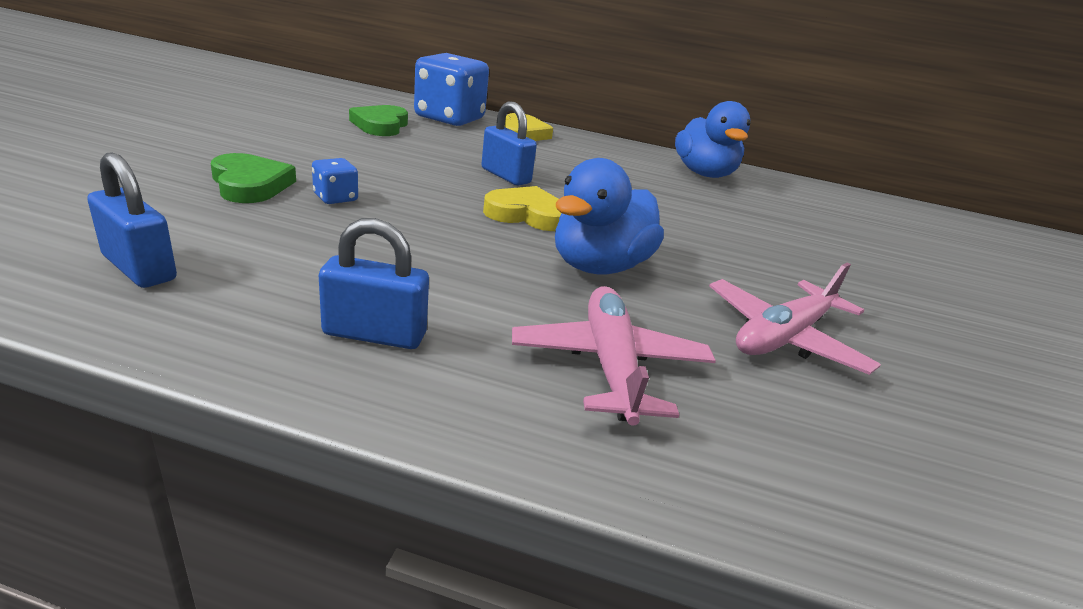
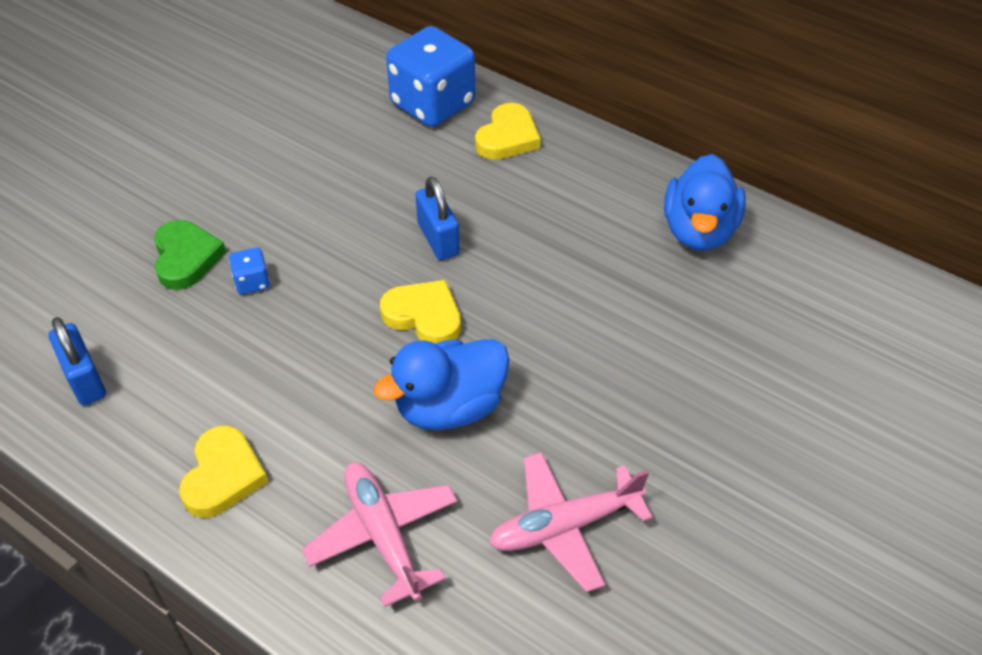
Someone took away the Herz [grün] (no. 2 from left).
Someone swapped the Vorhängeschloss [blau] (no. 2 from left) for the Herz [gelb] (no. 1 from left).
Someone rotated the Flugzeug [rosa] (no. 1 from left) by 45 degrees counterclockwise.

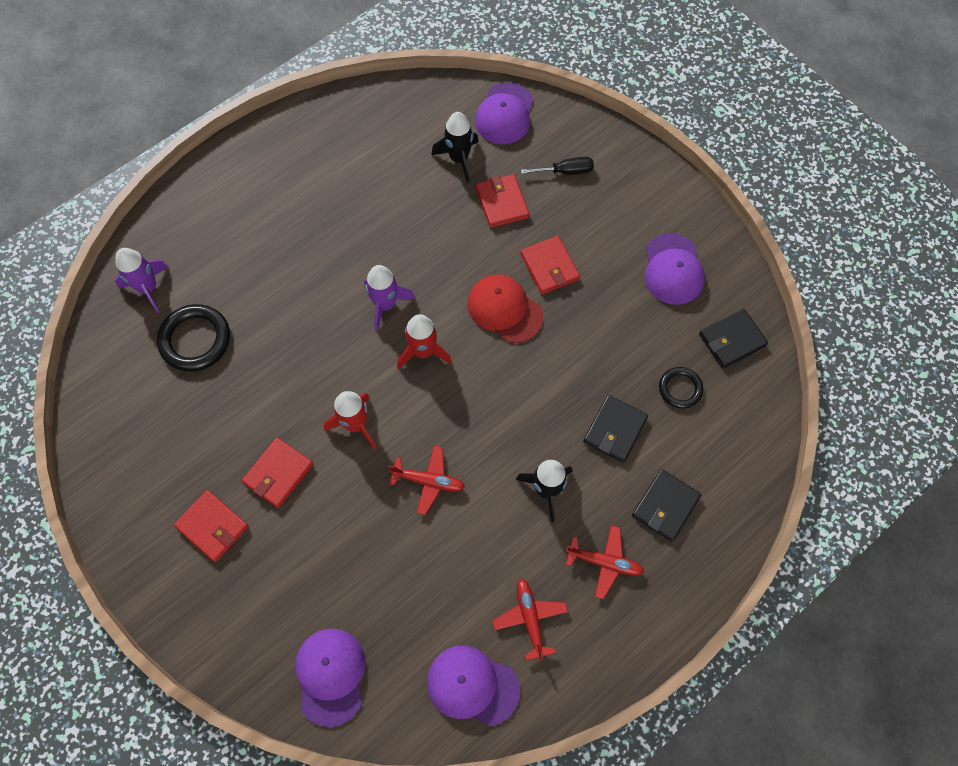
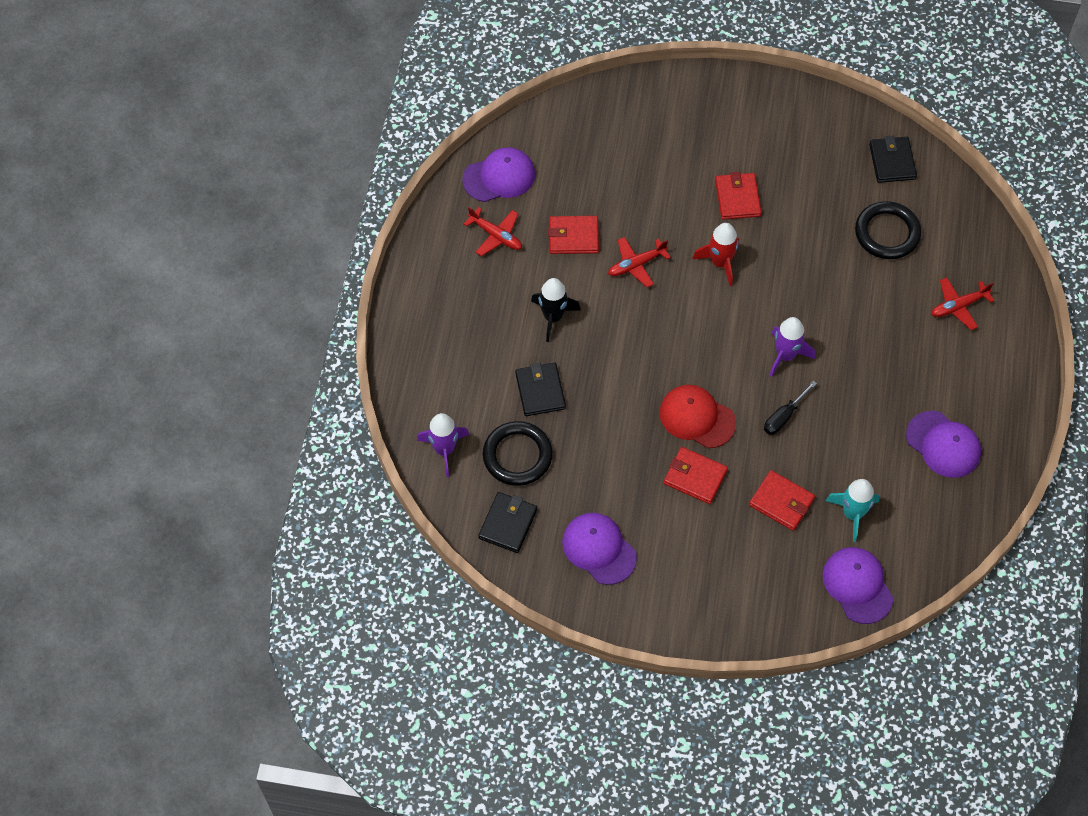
Someone took away the Rakete [rot] (no. 2 from left).
Someone carried the Rakete [lila] (no. 1 from left).
Someone carried the Geldbörse [rot] (no. 1 from left).
Someone carried the Kappe [lila] (no. 1 from left in the first image).
Someone carried the Schraubenzieher [schwarz].
Someone carried the Flugzeug [rot] (no. 3 from left).
Someone carried the Geldbörse [schwarz] (no. 2 from left in the first image).
Someone repainted the Rakete [schwarz] (no. 1 from left), which became the Rakete [türkis].
Someone rotated the Kappe [rot] by 150 degrees counterclockwise.
Someone scaled the Ring [schwarz] (no. 2 from left in the first image) by 1.67.

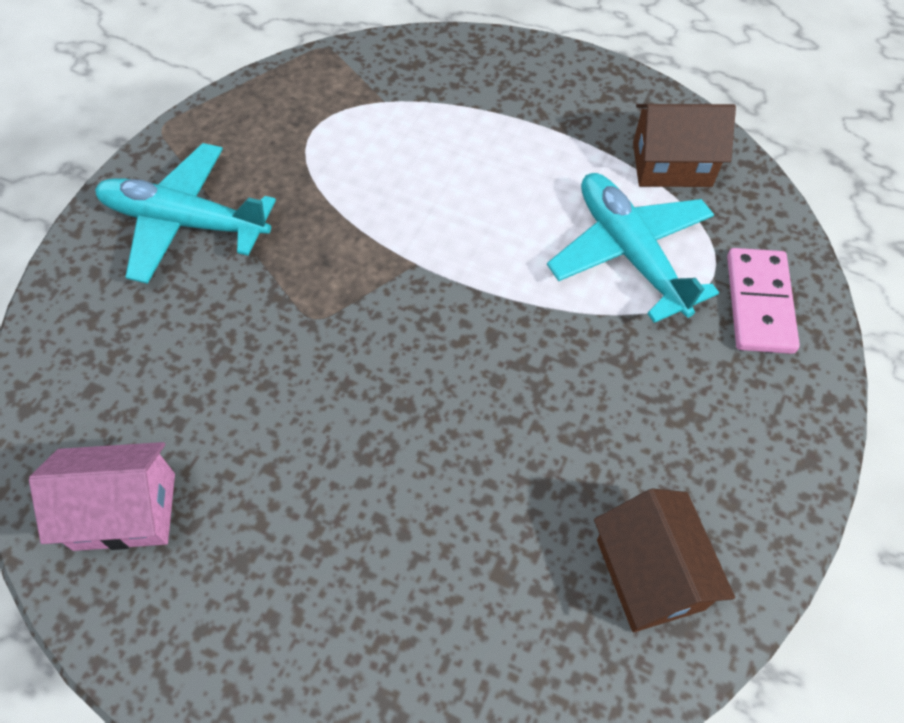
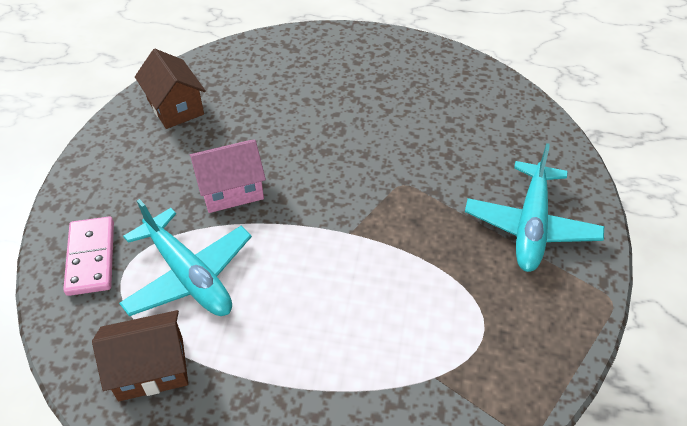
Someone carried the Haus [rosa].
Someone rotated the Flugzeug [türkis] (no. 1 from left in the first image) by 105 degrees clockwise.

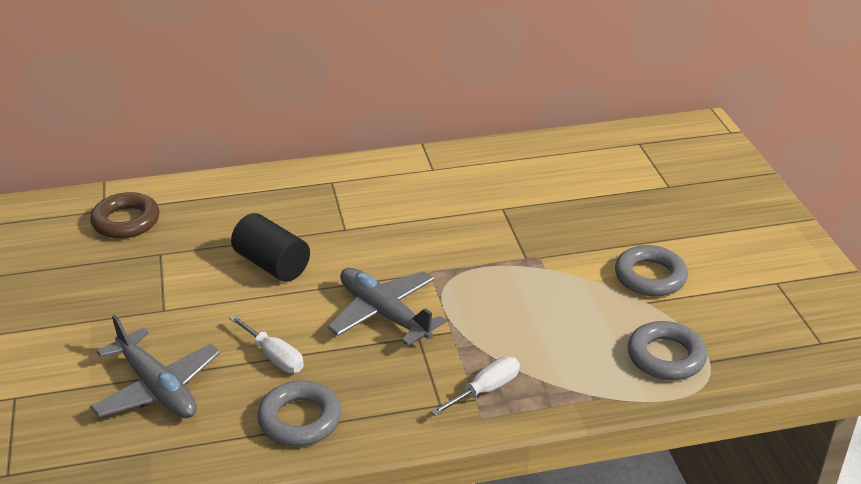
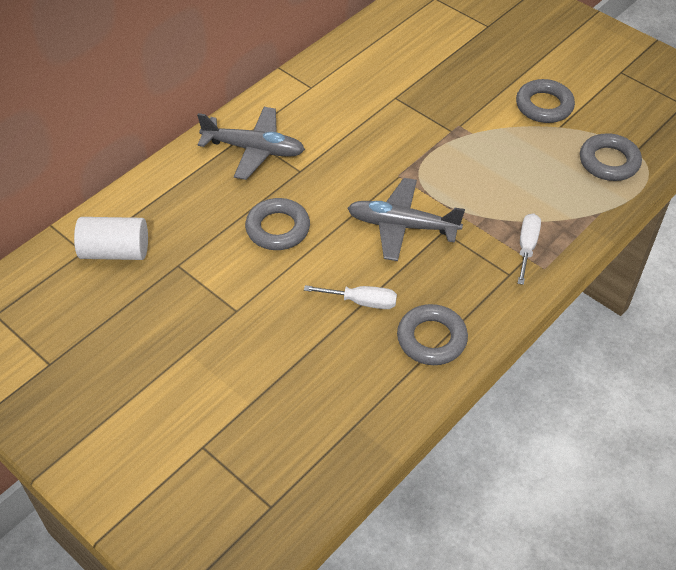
Someone carried the Flugzeug [grau] (no. 1 from left).
Someone swapped the Ring [braun] for the Vollzylinder [weiß].
Someone swapped the Vollzylinder [schwarz] for the Ring [grau] (no. 1 from left).

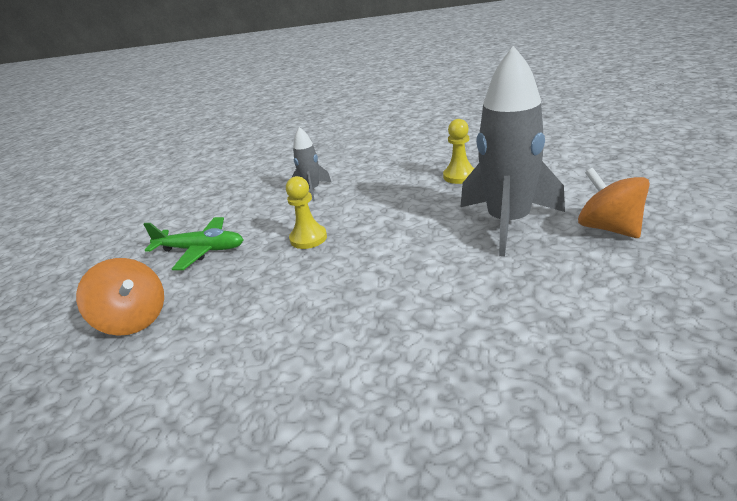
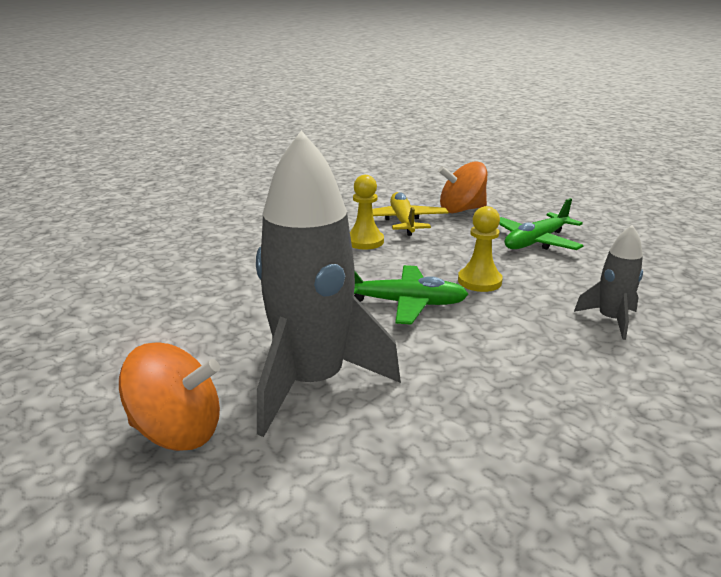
Someone put down the Flugzeug [grün] (no. 1 from left).
Someone put down the Flugzeug [gelb].
Someone carried the Bauer [gelb] (no. 2 from left in the first image).

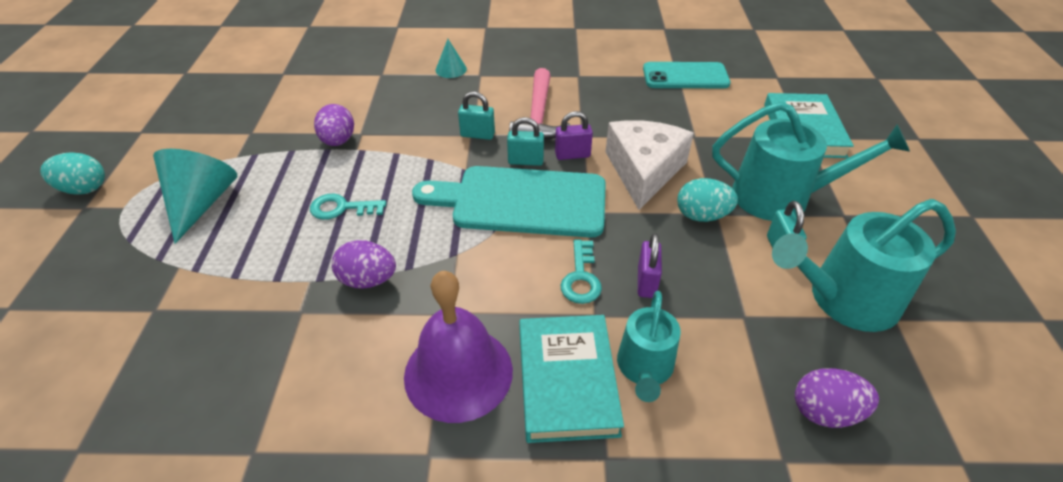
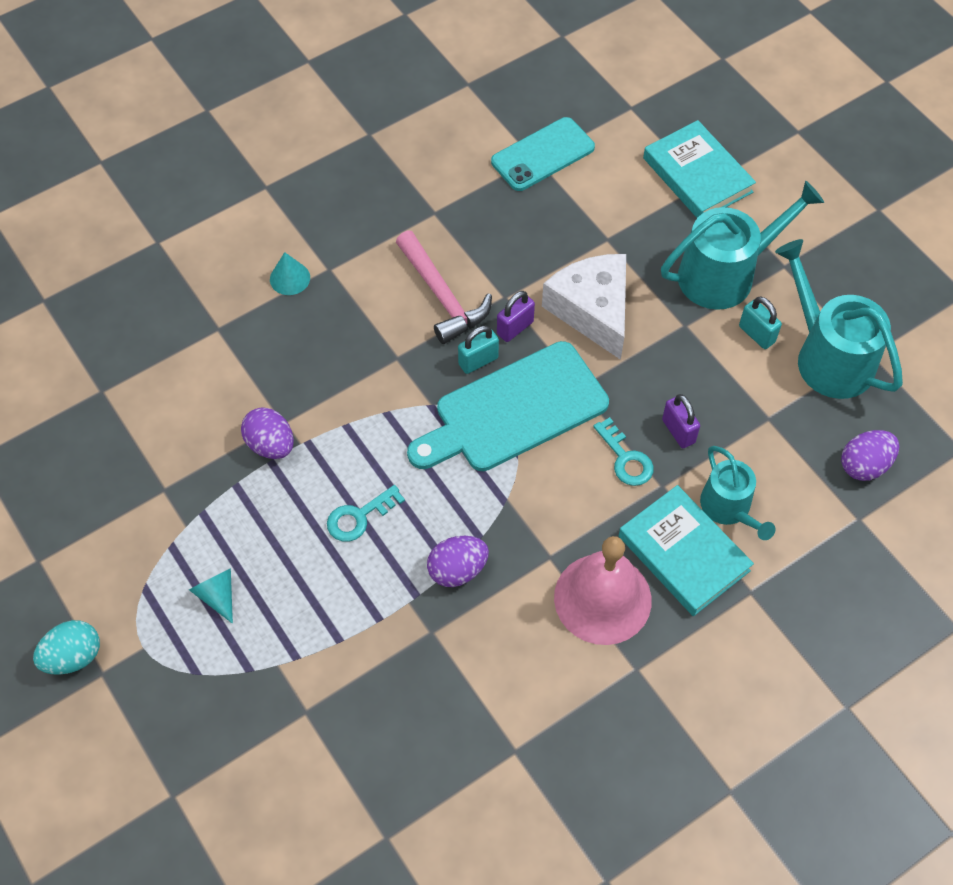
Someone took away the Vorhängeschloss [türkis] (no. 1 from left).
Someone took away the Ei [türkis] (no. 2 from left).
Someone repainted the Glocke [lila], which became the Glocke [rosa].
Someone rotated the Gießkanne [türkis] (no. 3 from left) by 105 degrees clockwise.
Someone scaled the Kegel [türkis] (no. 1 from left) by 0.54.

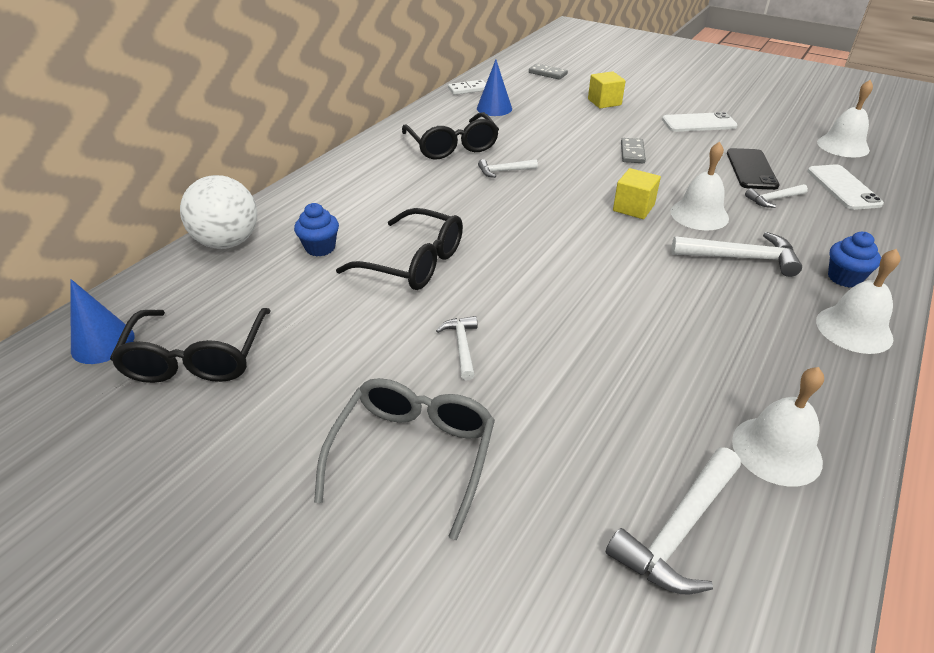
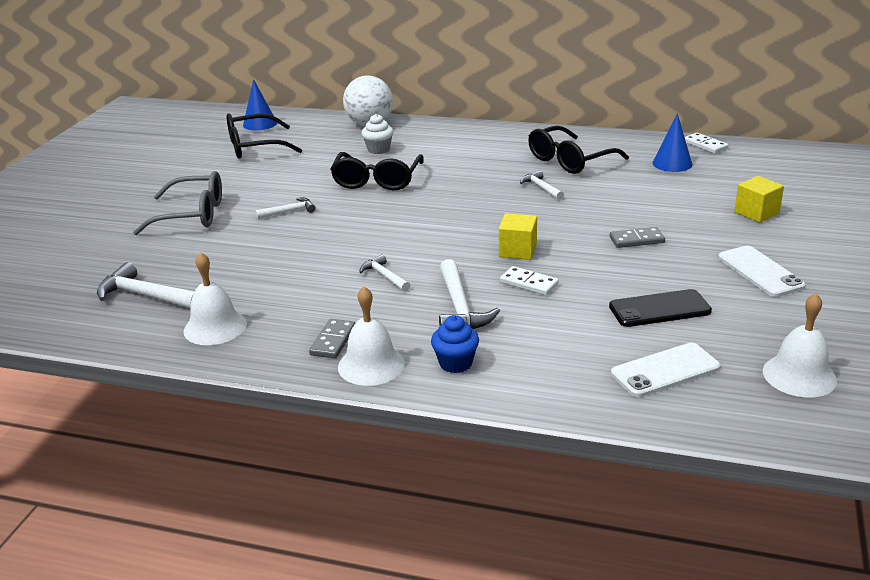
Someone carried the Dominostein [grau] (no. 1 from left).
Someone carried the Hammer [weiß] (no. 5 from left in the first image).
Someone swapped the Glocke [weiß] (no. 1 from left) for the Dominostein [weiß] (no. 1 from left).
Someone repainted the Muffin [blau] (no. 1 from left), which became the Muffin [weiß].

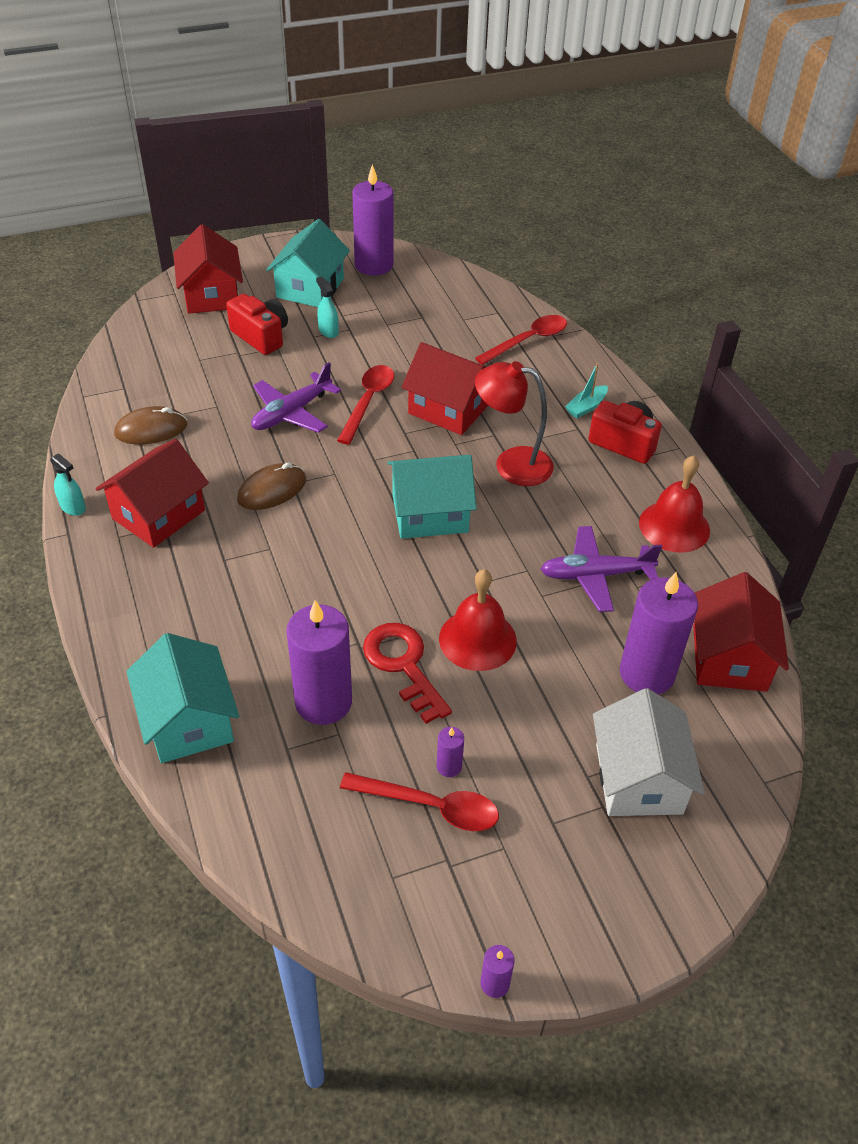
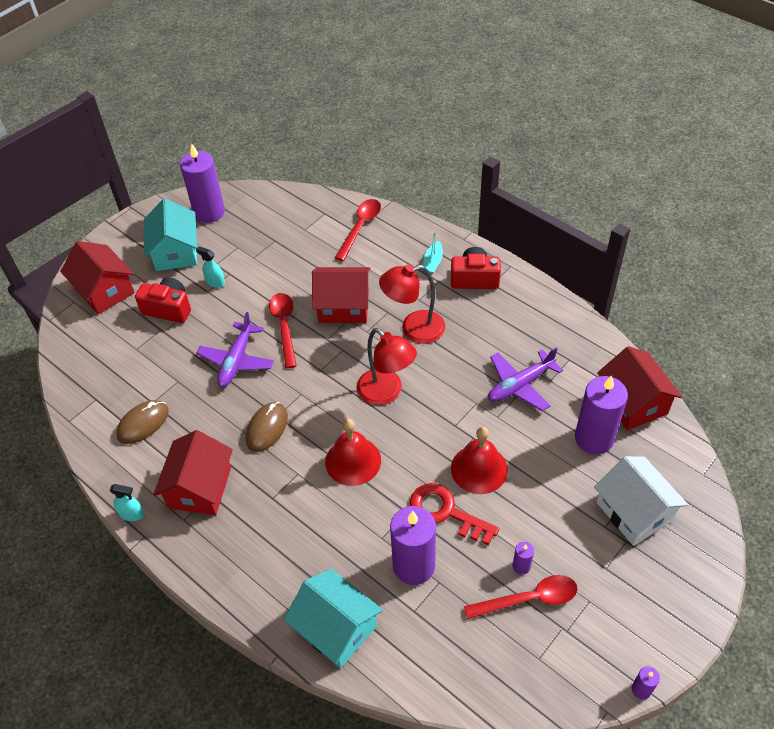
Someone carried the Glocke [rot] (no. 2 from left in the first image).
Someone swapped the Haus [türkis] (no. 3 from left) for the Lampe [rot] (no. 1 from left).

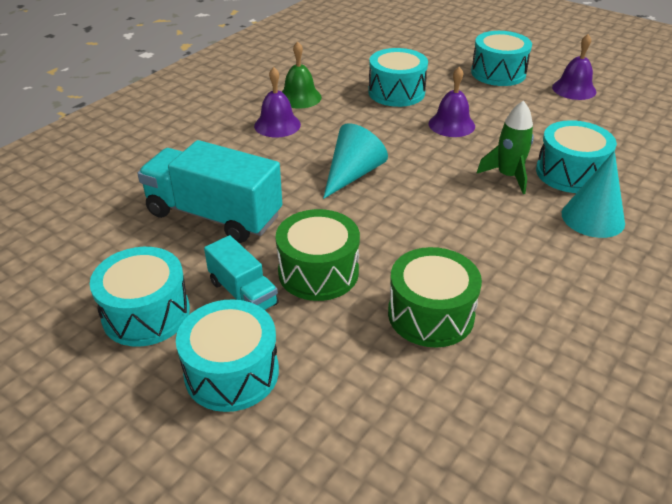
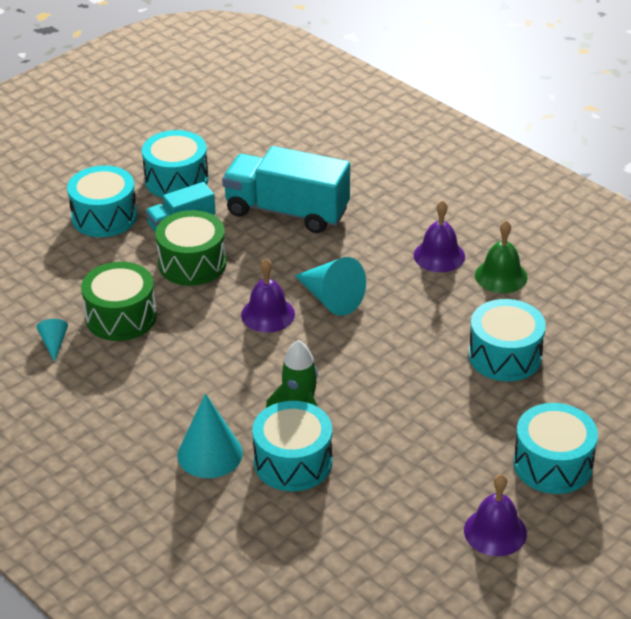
Someone put down the Kegel [türkis] (no. 1 from left).
Someone carried the Glocke [lila] (no. 2 from left in the first image).
Someone rotated the Lastwagen [türkis] (no. 1 from left in the first image) by 105 degrees counterclockwise.

